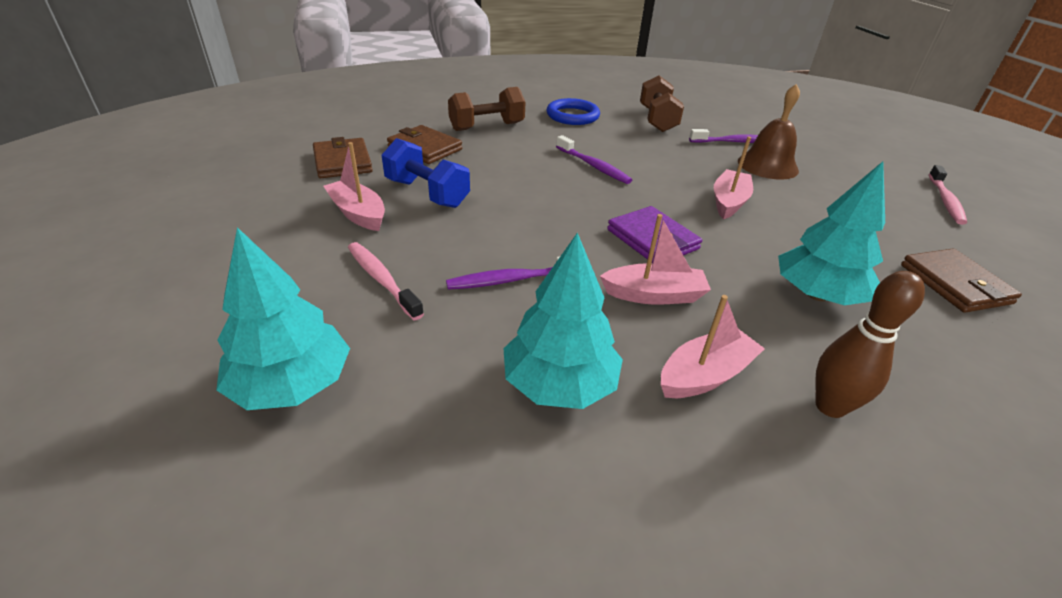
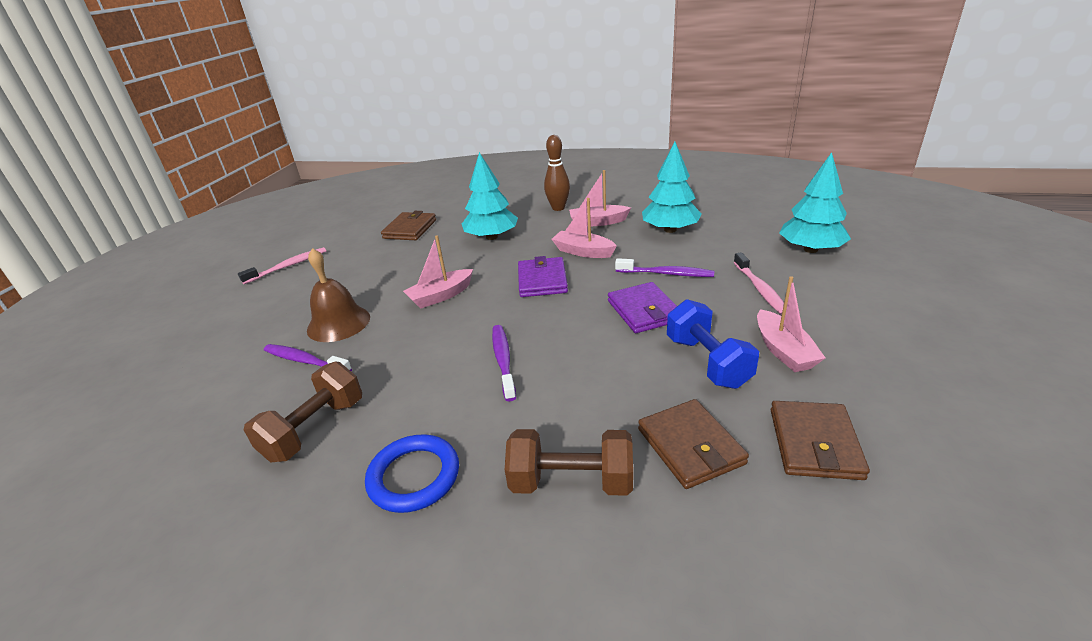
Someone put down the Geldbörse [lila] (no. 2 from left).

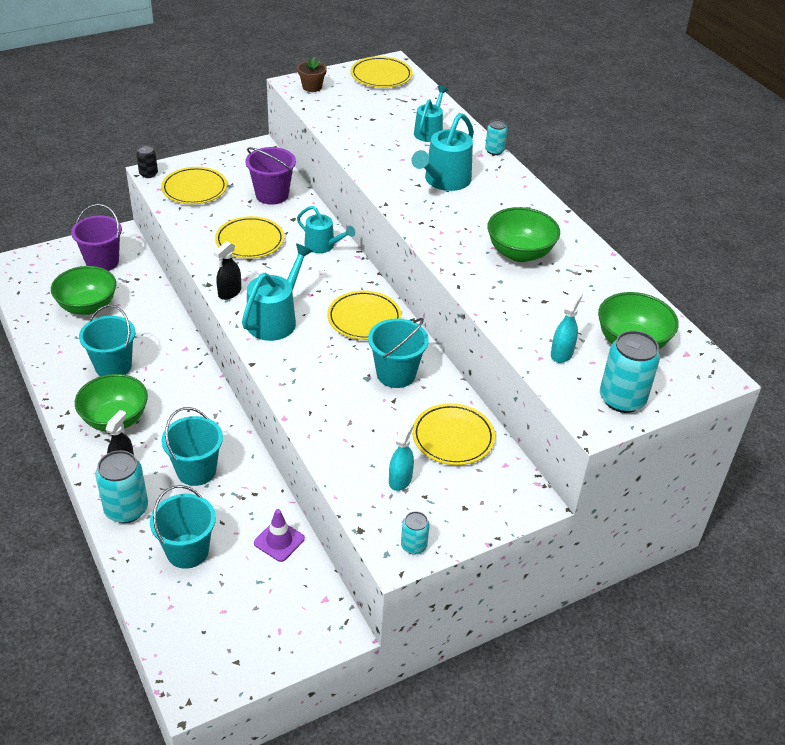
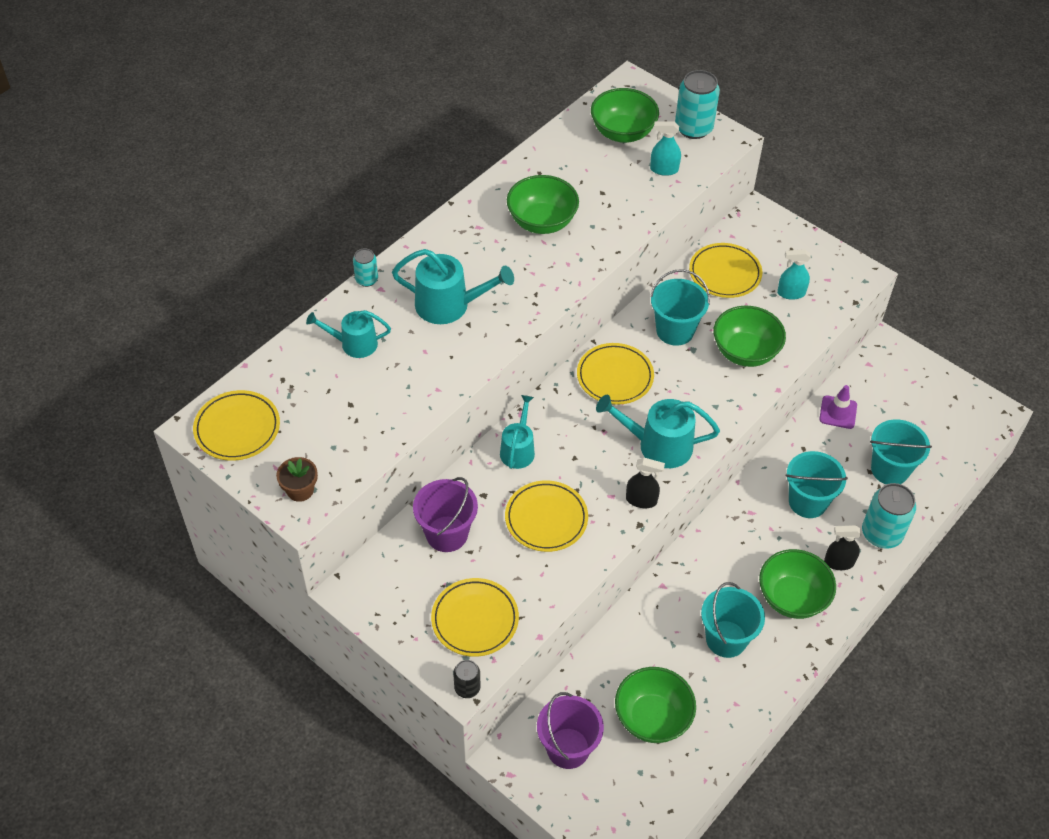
Someone took away the Dose [türkis] (no. 2 from left).
Someone put down the Schüssel [grün] (no. 4 from left).

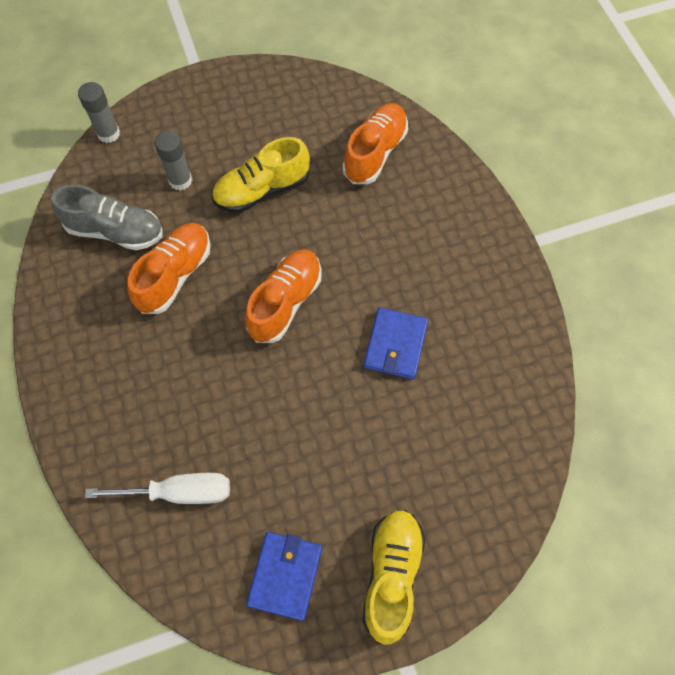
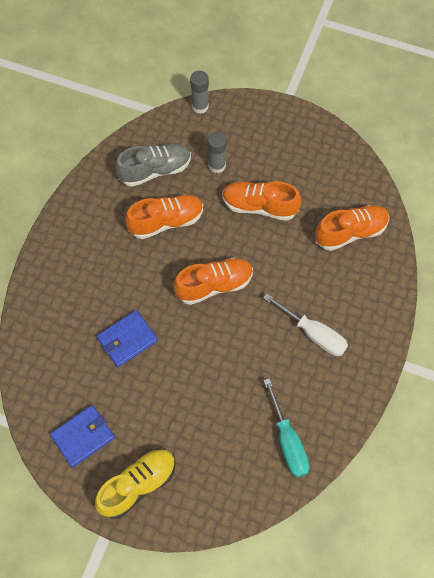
Someone put down the Schraubenzieher [türkis].
Someone carried the Schraubenzieher [weiß].
Someone carried the Geldbörse [blau] (no. 2 from left).
Someone repainted the Schuh [gelb] (no. 1 from left), which became the Schuh [orange] (no. 3 from left).
Someone rotated the Schuh [grau] by 75 degrees counterclockwise.

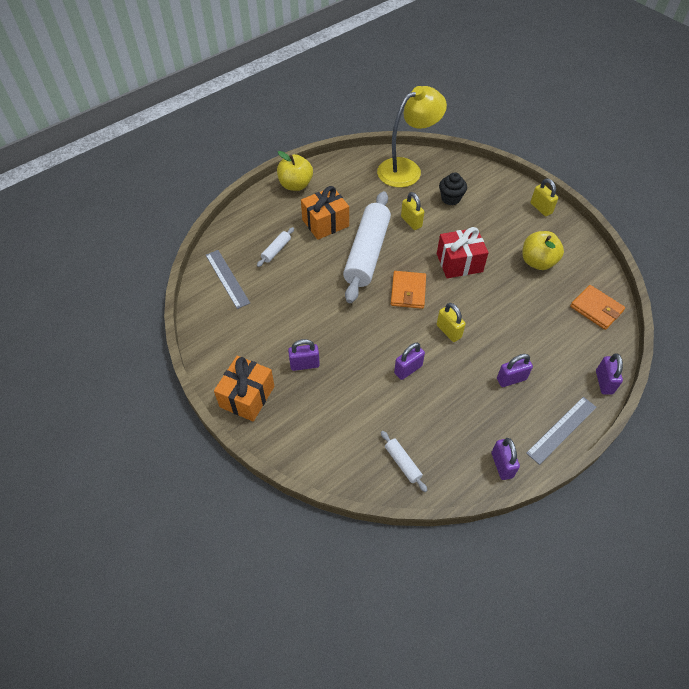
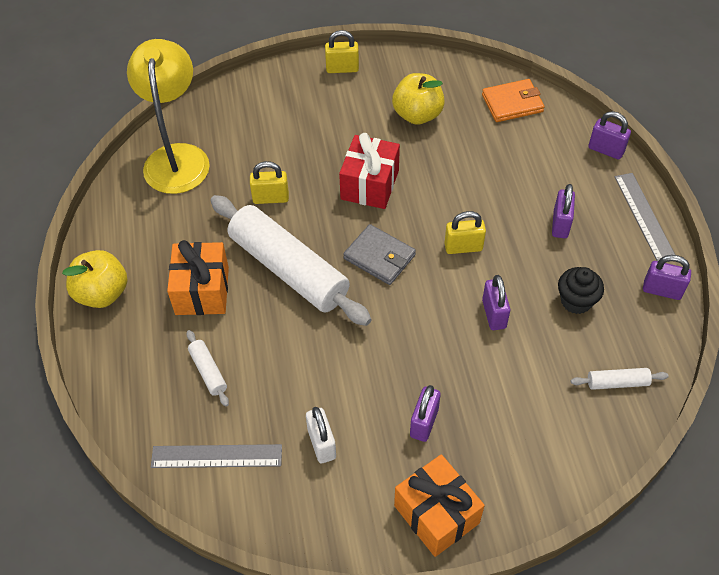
Someone put down the Vorhängeschloss [weiß].
Someone carried the Muffin [schwarz].
Someone repainted the Geldbörse [orange] (no. 1 from left), which became the Geldbörse [grau].

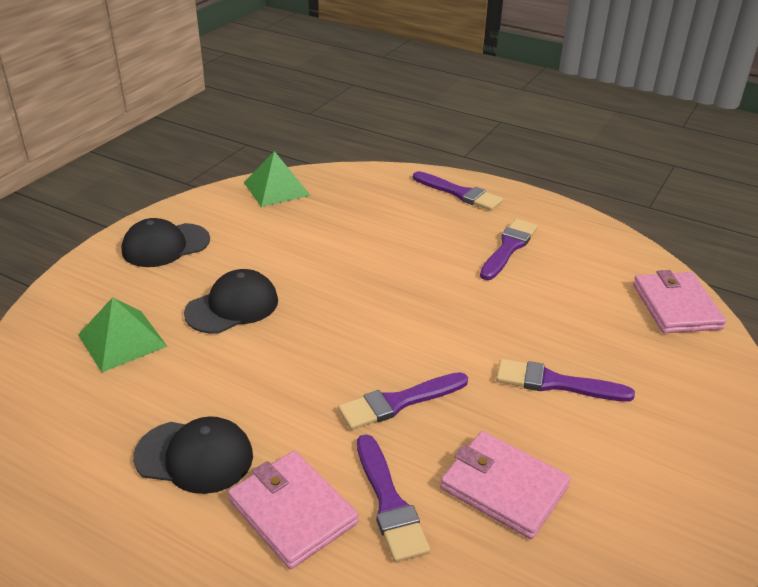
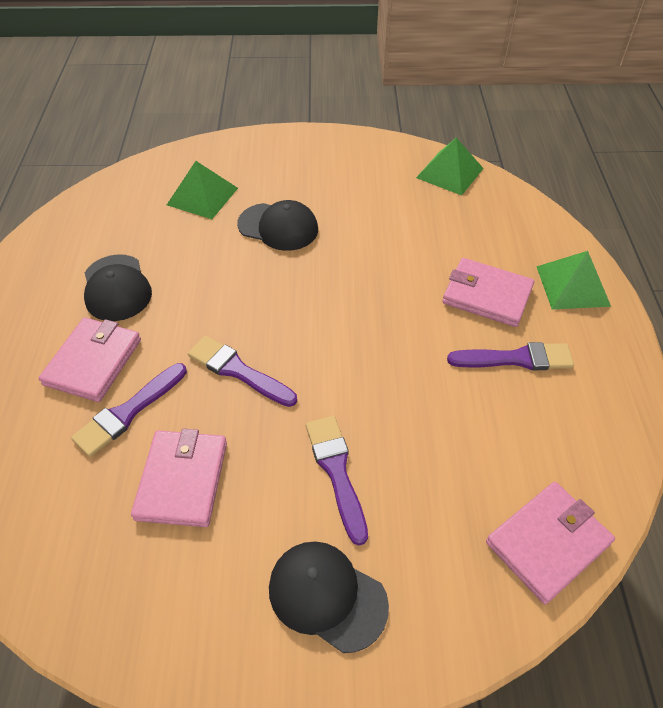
Someone put down the Geldbörse [rosa] (no. 3 from left).
Someone carried the Kappe [schwarz] (no. 1 from left in the first image).
Someone swapped the Pinsel [lila] (no. 3 from left) for the Pyramide [grün] (no. 3 from left).

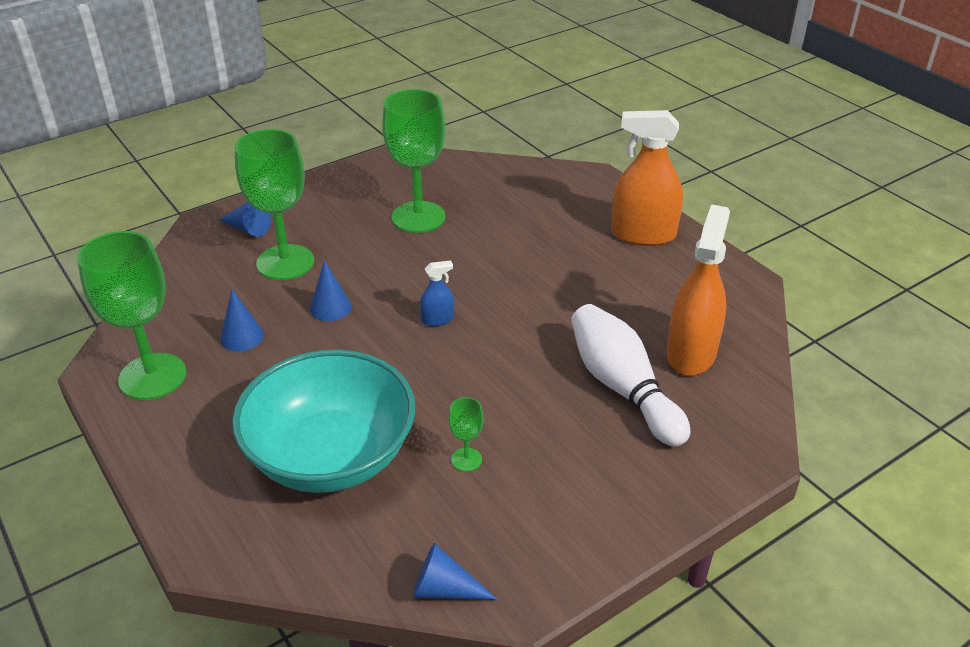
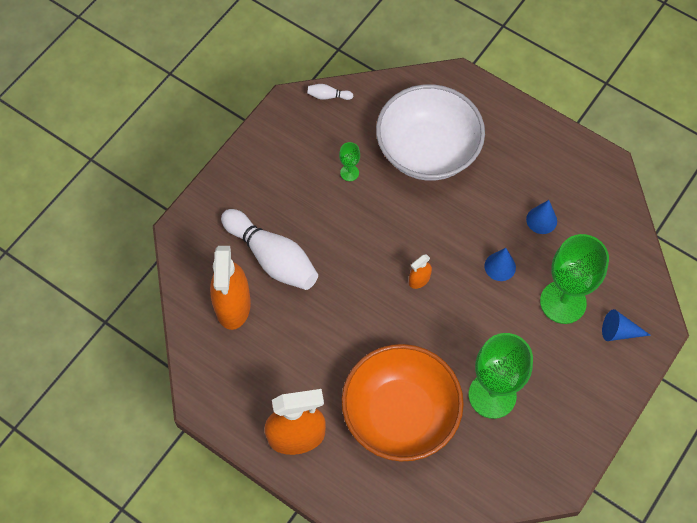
Someone took away the Kelch [grün] (no. 1 from left).
Someone put down the Schüssel [orange].
Someone swapped the Kegel [blau] (no. 4 from left) for the Bowlingkegel [weiß] (no. 2 from left).
Someone repainted the Schüssel [türkis], which became the Schüssel [weiß].
Someone repainted the Sprühflasche [blau], which became the Sprühflasche [orange] (no. 3 from left).

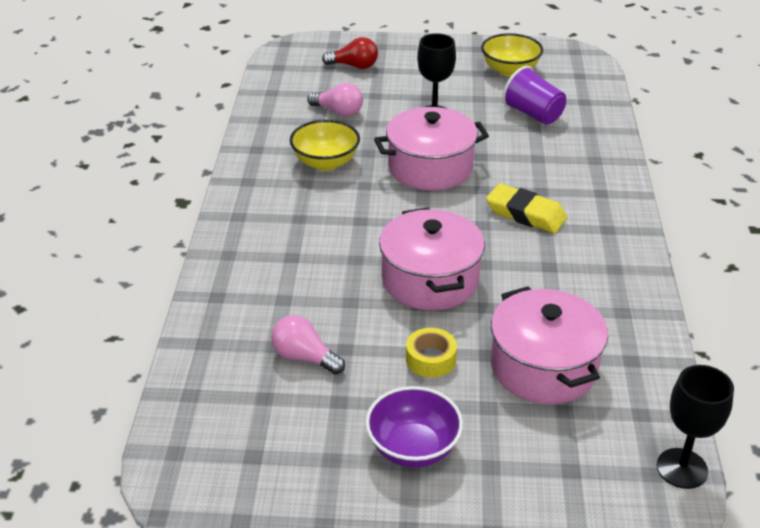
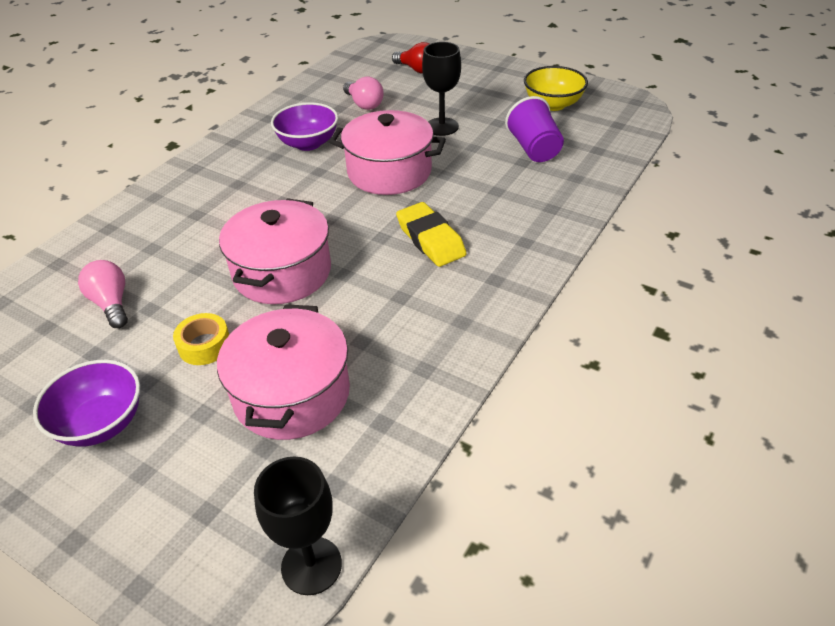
Someone repainted the Schüssel [gelb] (no. 1 from left), which became the Schüssel [lila] (no. 2 from left).

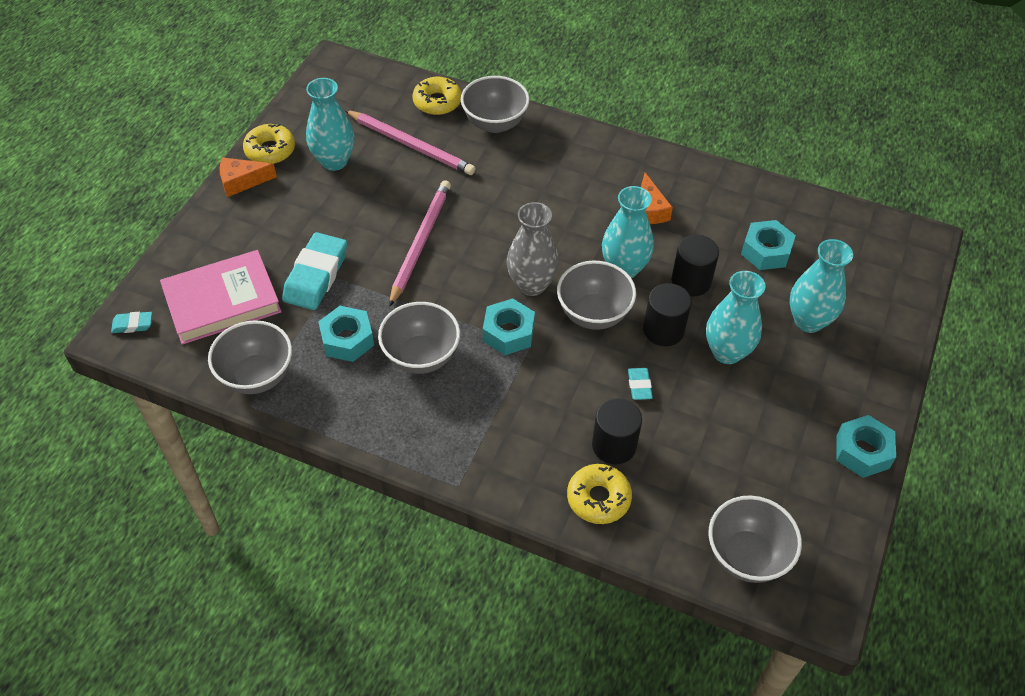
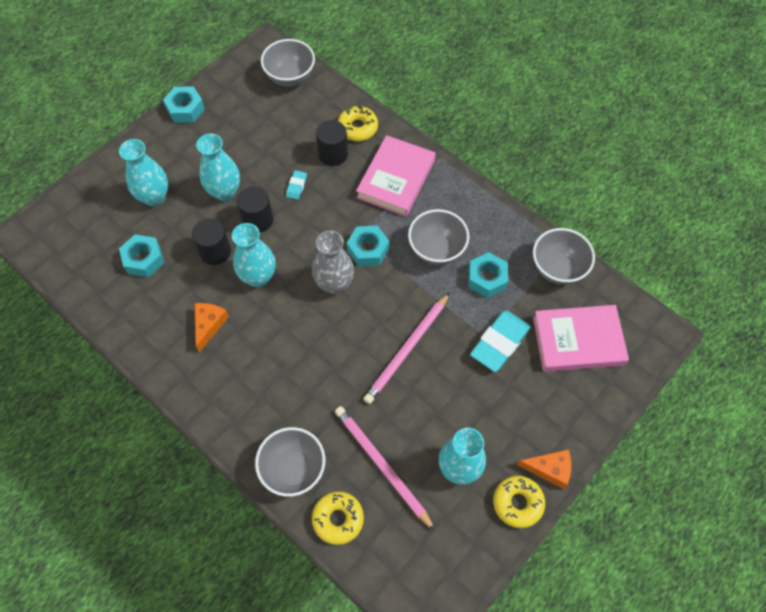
Someone took away the Radiergummi [türkis] (no. 1 from left).
Someone took away the Schüssel [grau] (no. 4 from left).
Someone put down the Buch [rosa] (no. 1 from left).

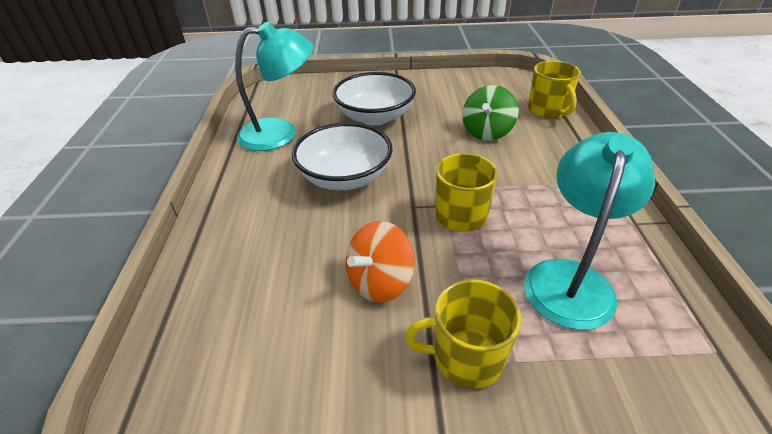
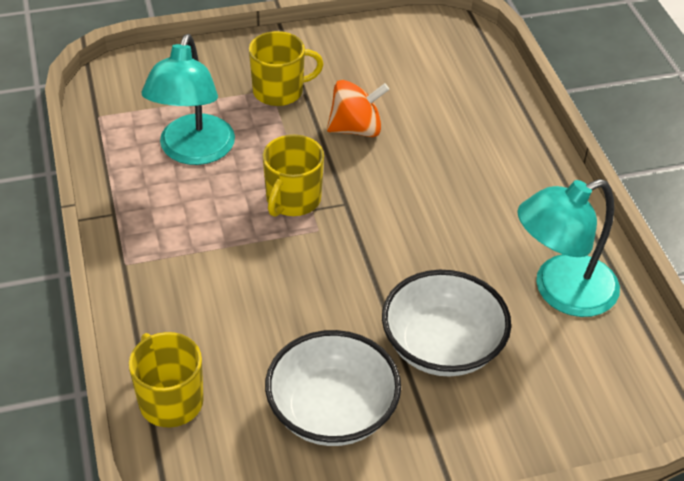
Someone took away the Kreisel [grün].
Someone carried the Schüssel [weiß] (no. 1 from left).
Someone rotated the Kreisel [orange] by 45 degrees clockwise.

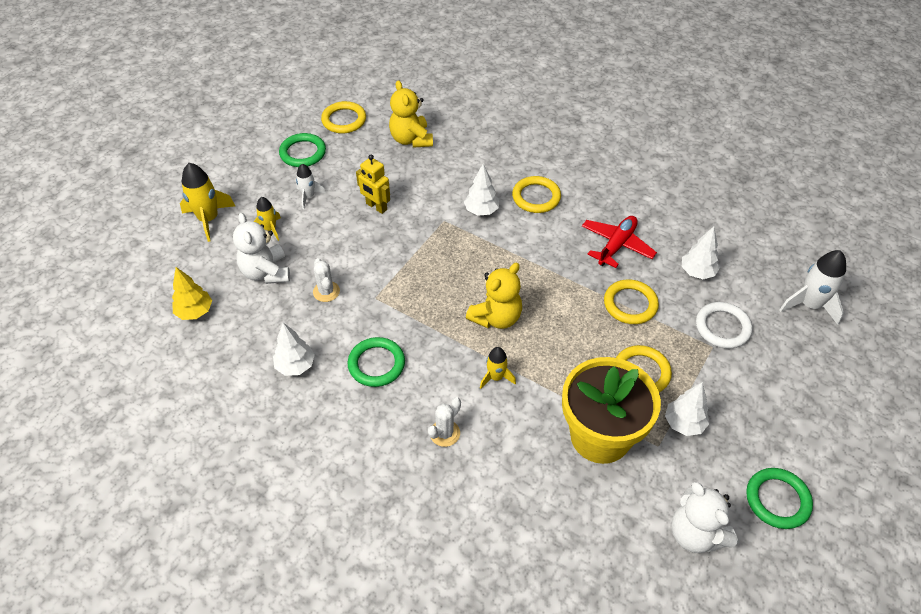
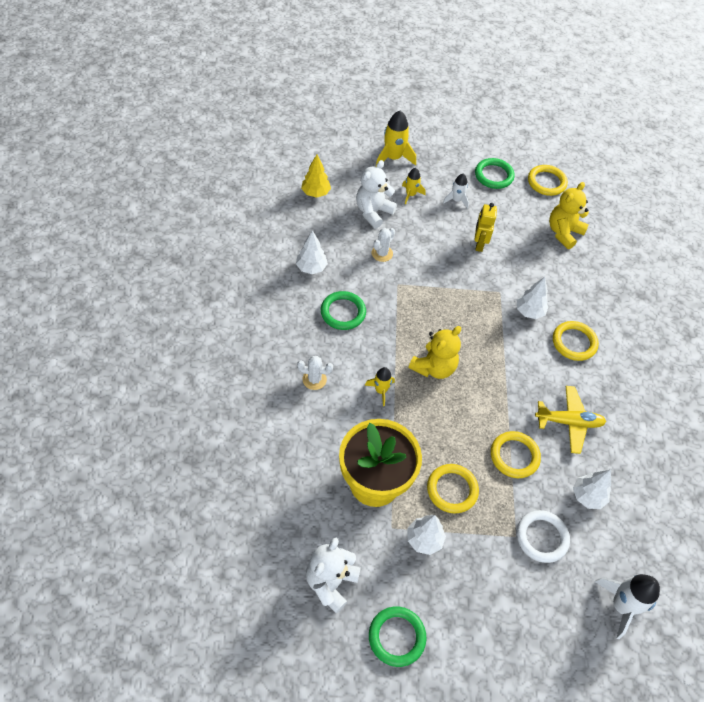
Someone repainted the Flugzeug [rot], which became the Flugzeug [gelb].
Someone rotated the Teddybär [gelb] (no. 2 from left in the first image) by 60 degrees counterclockwise.

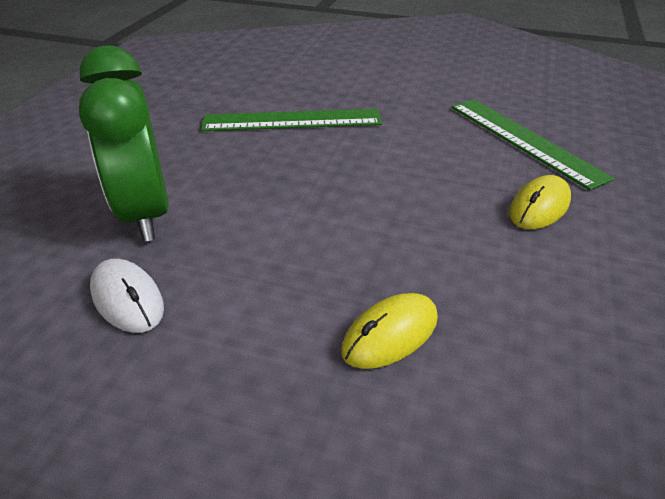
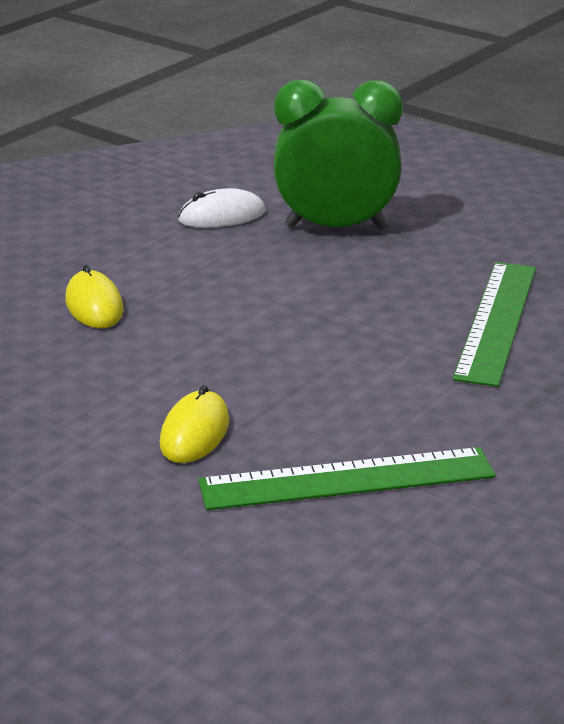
Someone rotated the Computermaus [gelb] (no. 2 from left) by 45 degrees clockwise.

